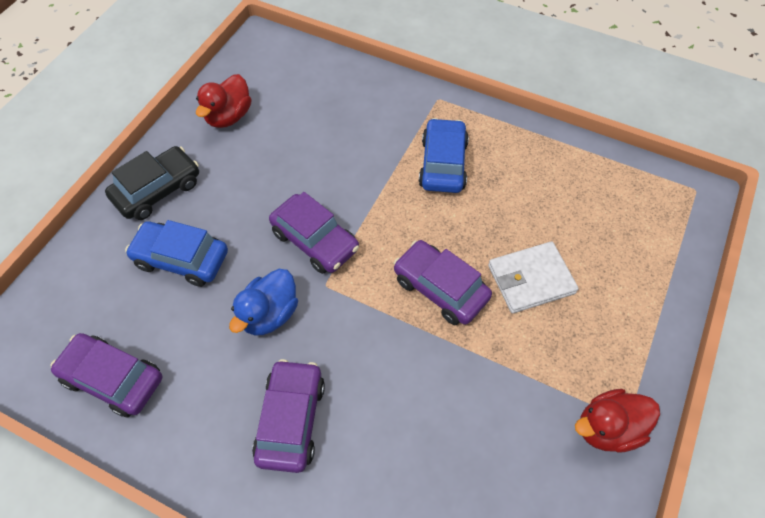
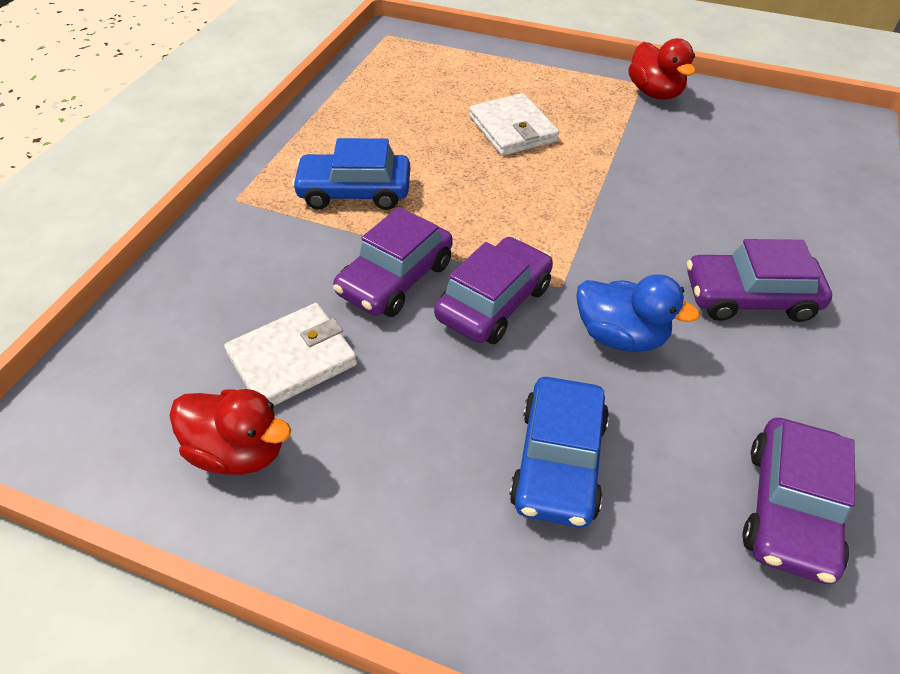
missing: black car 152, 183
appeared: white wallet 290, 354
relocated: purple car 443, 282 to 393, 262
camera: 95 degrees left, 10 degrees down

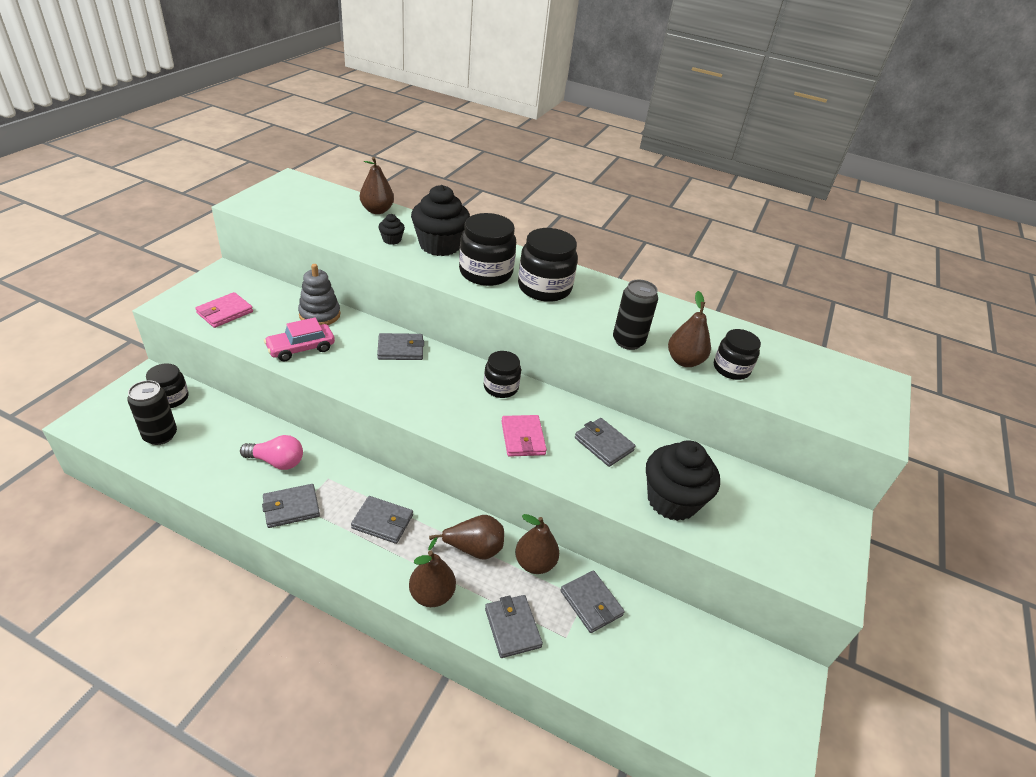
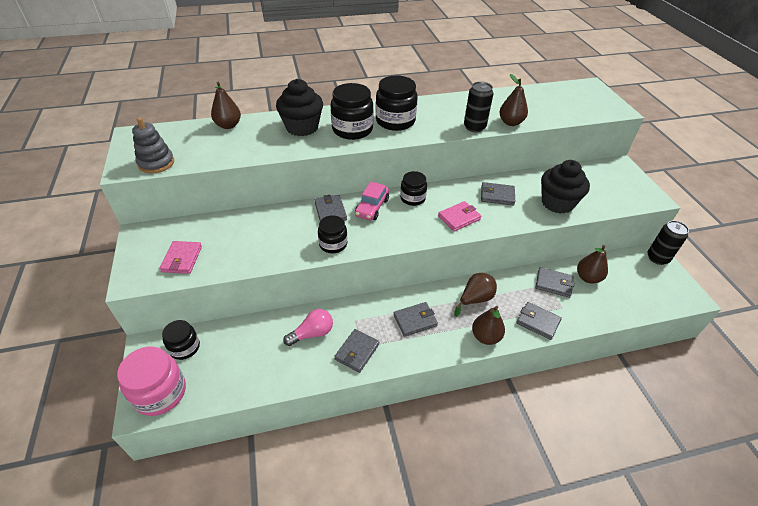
missing: black cupcake 391, 229
appeared: pink jar 151, 381
relocated: black can 152, 412 to 668, 242; pink car 299, 340 to 372, 201; grey stacking toy 319, 294 to 153, 145; brown pear 537, 544 to 592, 264; black jar 737, 354 to 333, 234
spun: grey wallet 400, 346 = 331, 208 60 degrees counterclockwise; pink wallet 524, 436 = 459, 216 75 degrees counterclockwise
camera: 35 degrees left, 5 degrees up

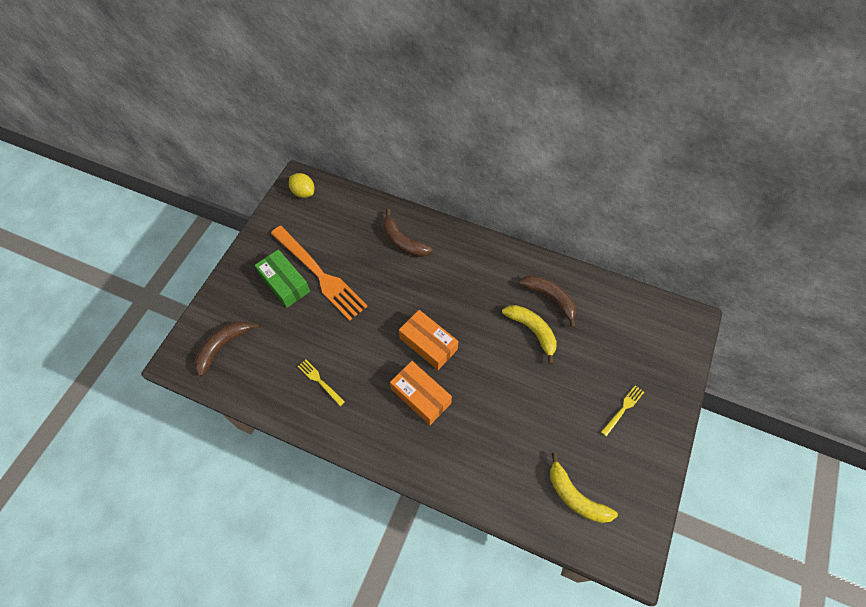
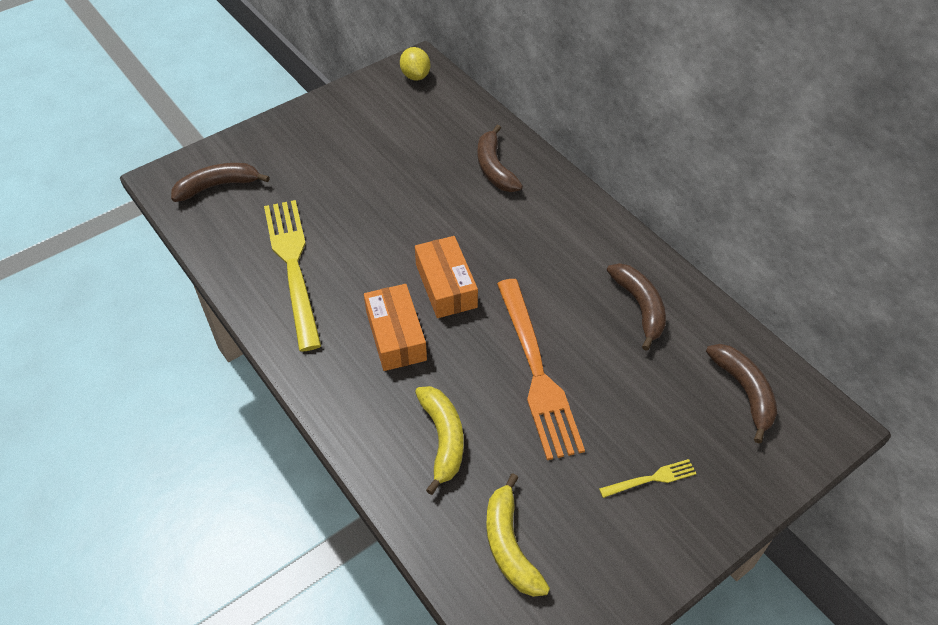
missing: green box 282, 279
appeared: brown banana 741, 393
relocated: orange fork 319, 273 to 541, 369; yellow banana 529, 335 to 439, 440
size: yellow fork 321, 383 = 292, 276 x2.33
camera: 30 degrees right, 10 degrees down

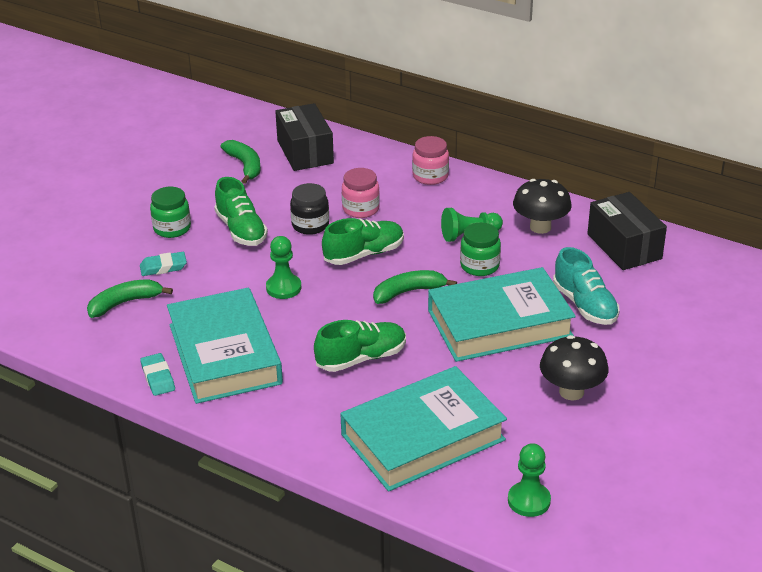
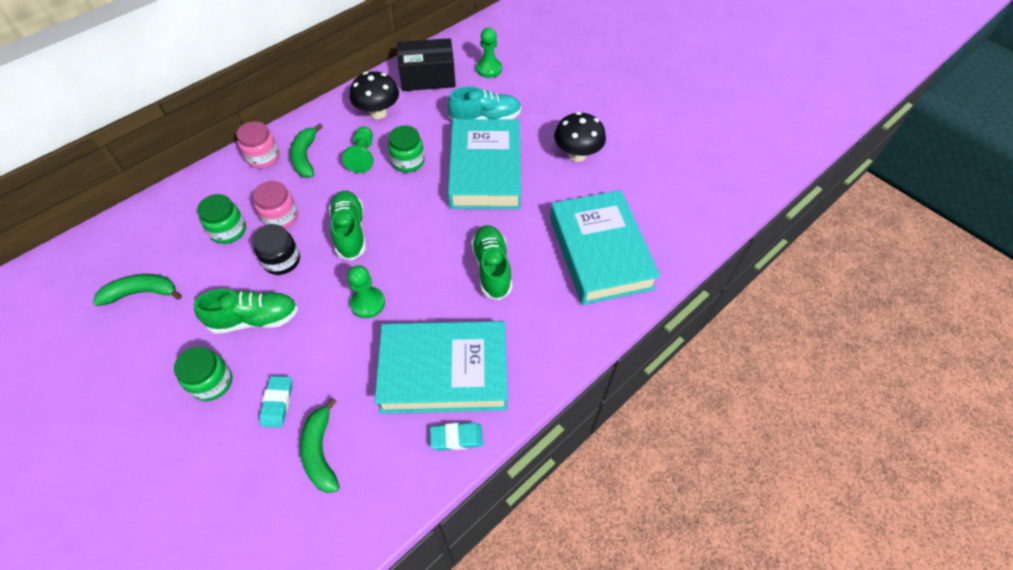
missing: black box 304, 137
appeared: green jar 221, 219
relocated: green banana 415, 287 to 306, 151; green pawn 529, 480 to 489, 53
camera: 75 degrees left, 20 degrees up

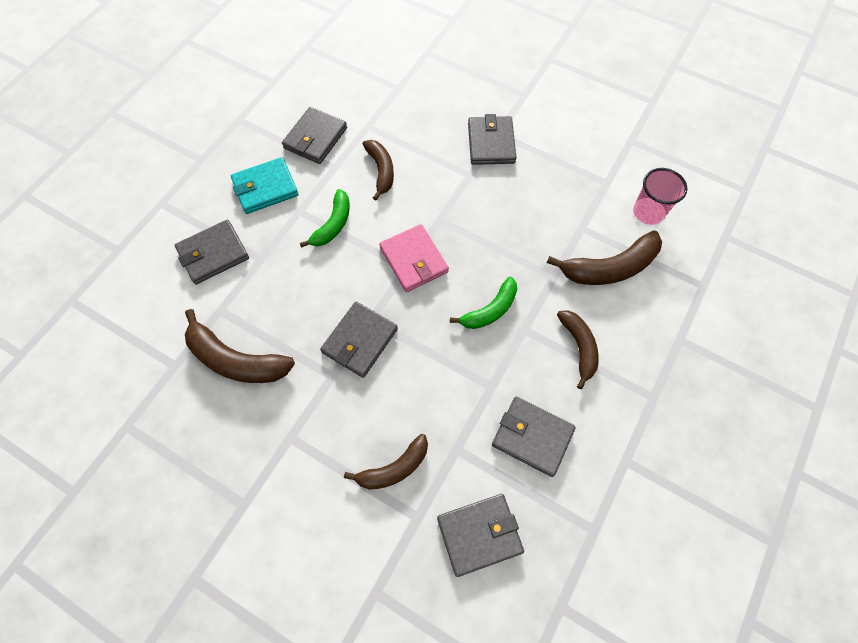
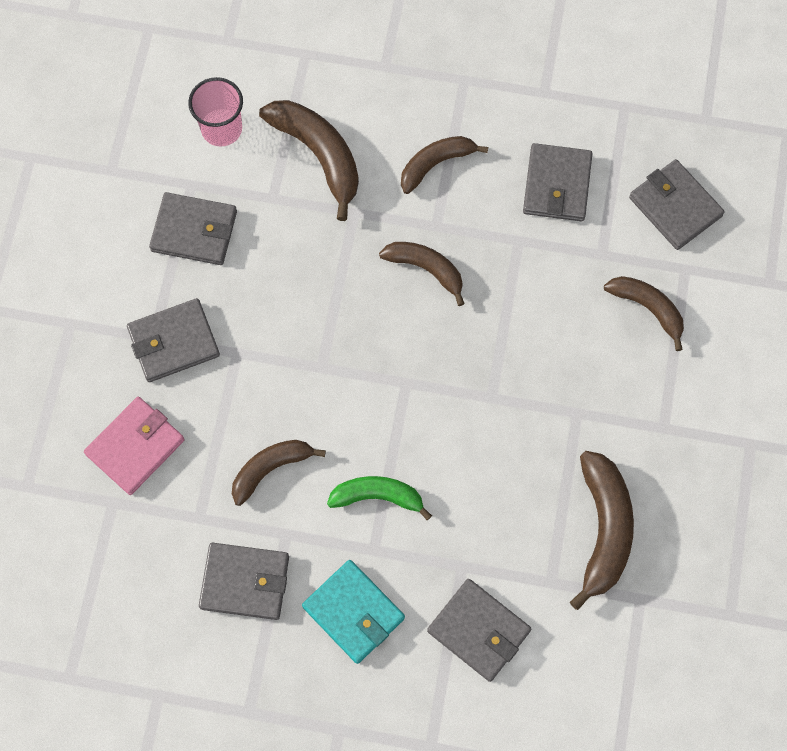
relocated: grey wallet 359, 339 to 193, 228; pink wallet 414, 258 to 134, 446
colour: green banana 483, 303 to brown banana 422, 274
camera: 110 degrees left, 5 degrees up

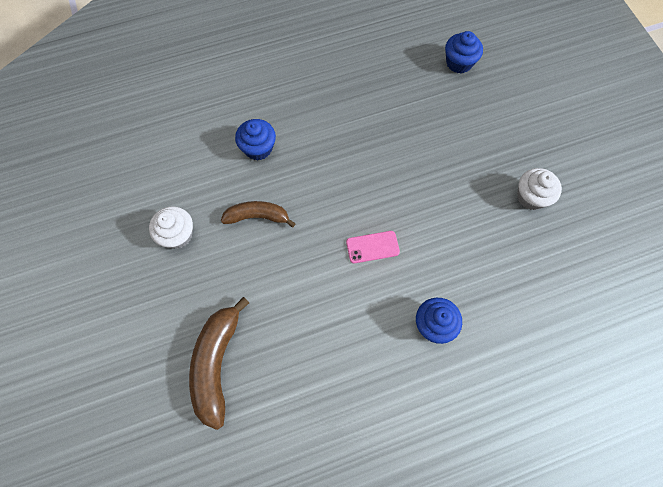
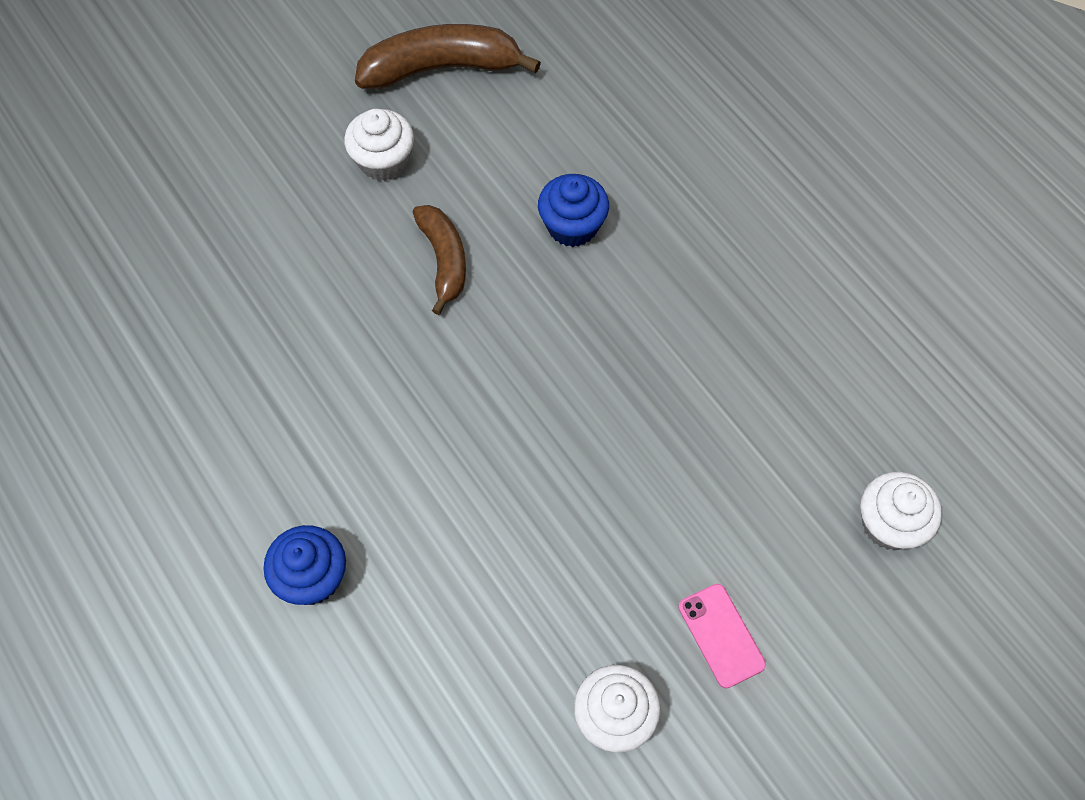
relocated: brown banana 219, 363 to 448, 56; pink phone 373, 247 to 722, 636
colour: blue cupcake 464, 52 to white cupcake 901, 511
camera: 75 degrees right, 5 degrees down

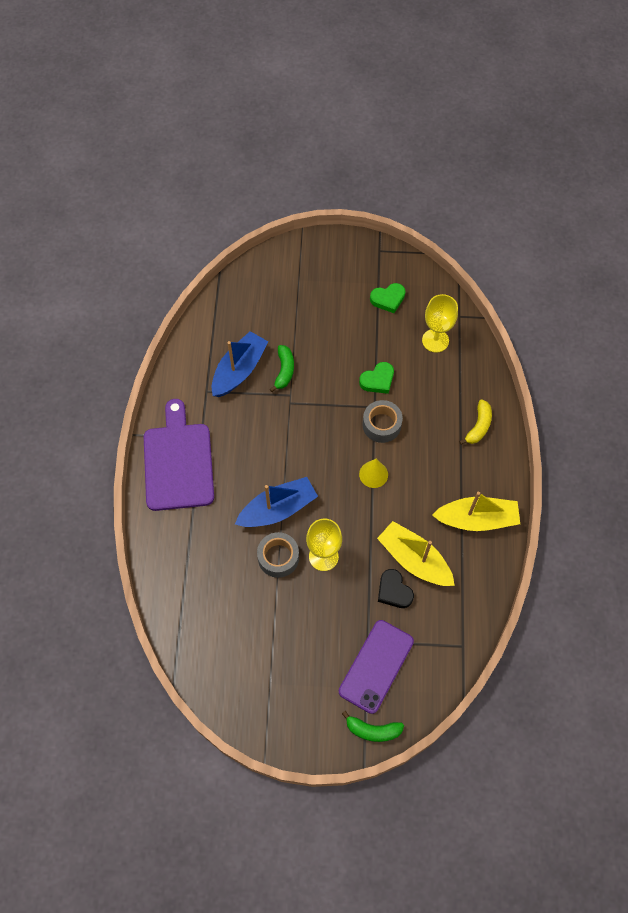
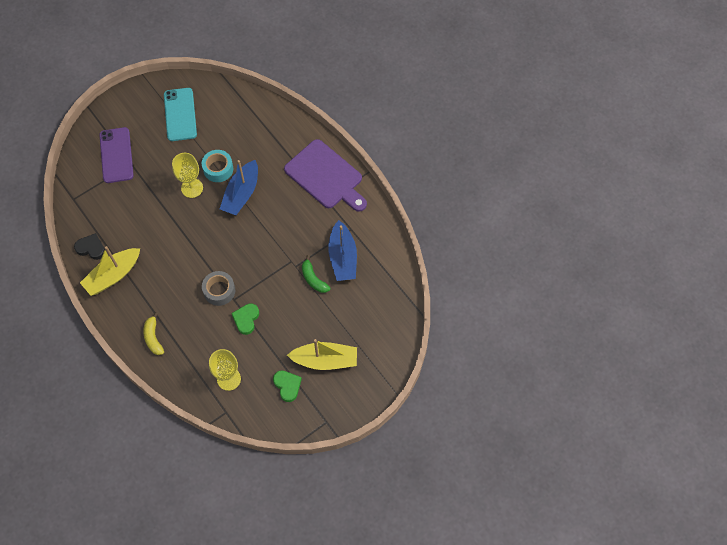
missing: green banana 373, 726; yellow cone 373, 473
appeared: turquoise phone 180, 114
relocated: yellow boat 416, 553 to 322, 354; black heart 396, 588 to 89, 246
colour: grey tape 278, 555 to turquoise tape 217, 166
spun: green heart 388, 298 = 287, 386 120 degrees clockwise
camera: 140 degrees right, 0 degrees up

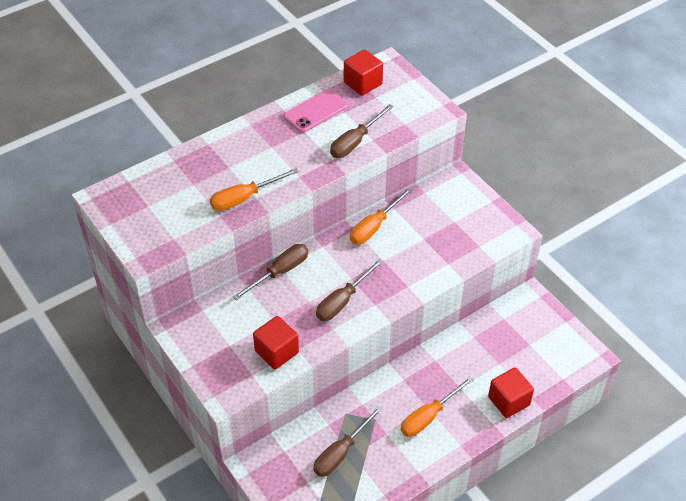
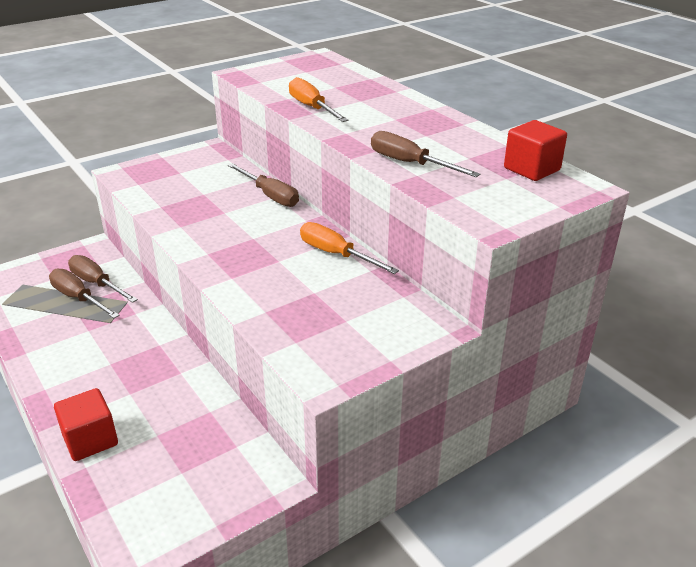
missing: red cube 276, 342; pink phone 316, 111; orange screwdriver 437, 406
relocated: brown screwdriver 349, 290 to 103, 279
camera: 90 degrees right, 15 degrees down

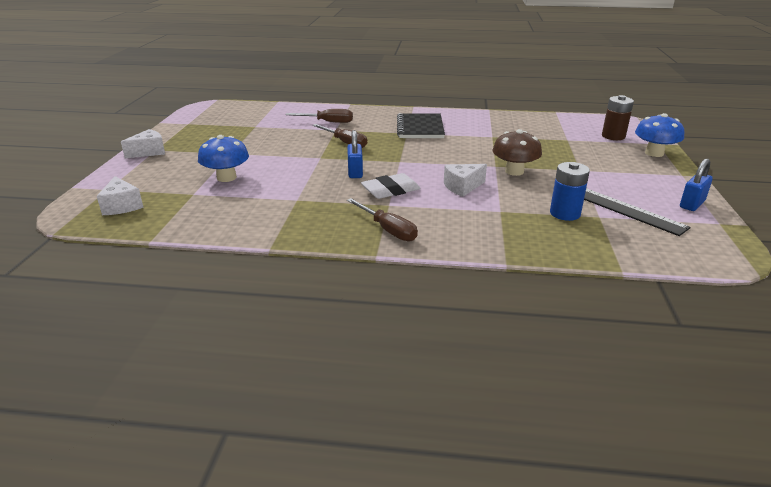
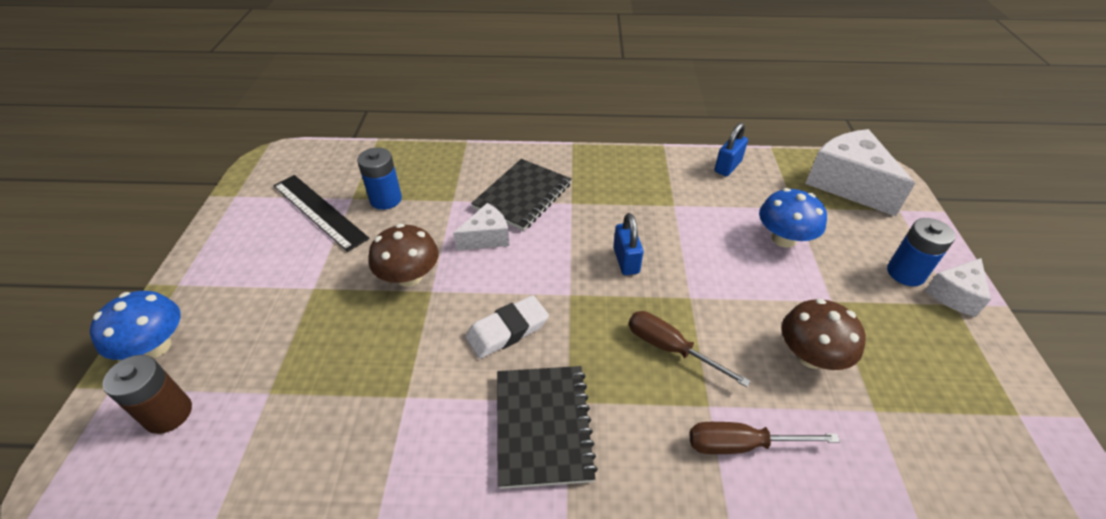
missing: brown screwdriver 382, 219
appeared: black notebook 521, 195; brown mushroom 824, 334; blue battery 921, 252
relocated: white eraser 391, 186 to 507, 327; blue padlock 696, 185 to 731, 149
size: white cheese 120, 195 = 860, 172 x1.81
camera: 175 degrees right, 15 degrees up

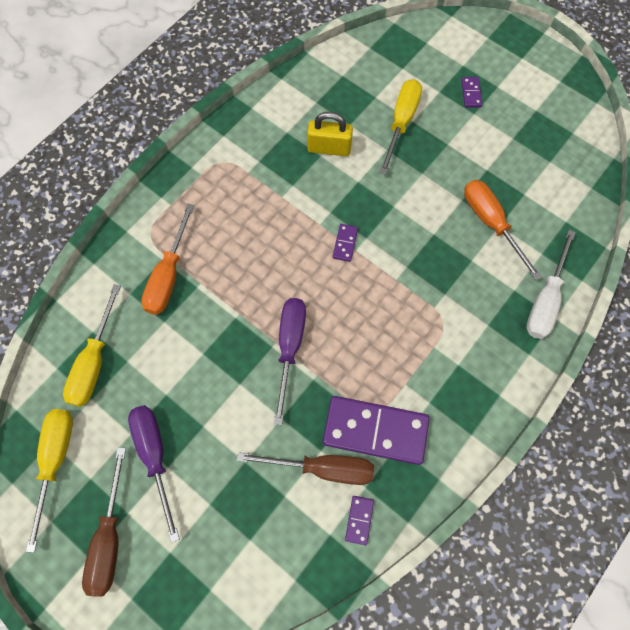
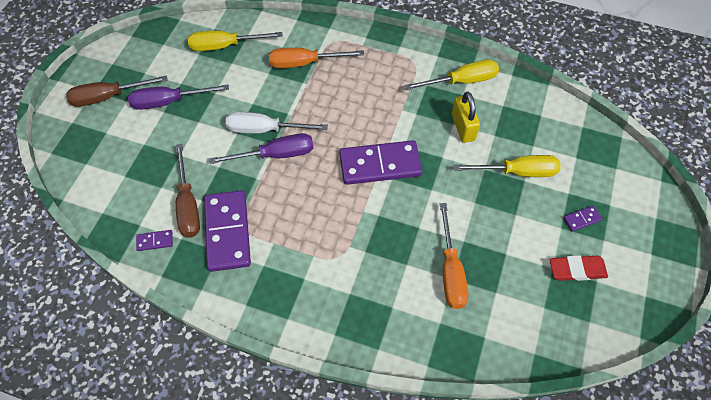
appeared: red eraser 579, 268
relocated: yellow screwdriver 49, 481 to 451, 75; white screwdriver 551, 284 to 277, 123
spun: purple screwdriver 154, 474 = 178, 97 150 degrees counterclockwise; orange screwdriver 503, 230 = 454, 256 135 degrees clockwise
size: purple domino 345, 243 = 380, 162 x2.36
camera: 70 degrees right, 10 degrees down

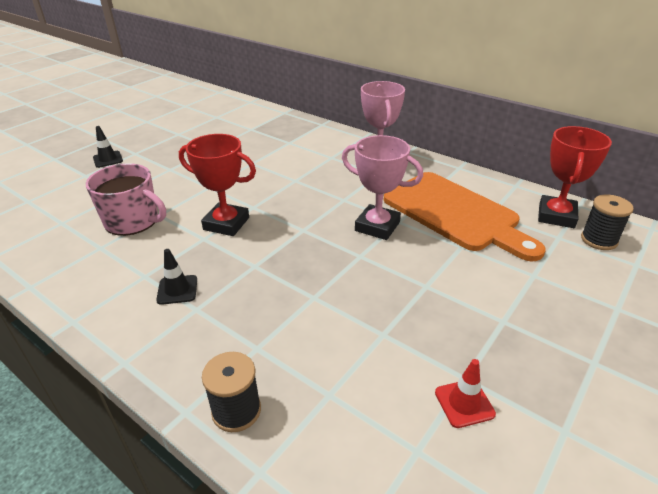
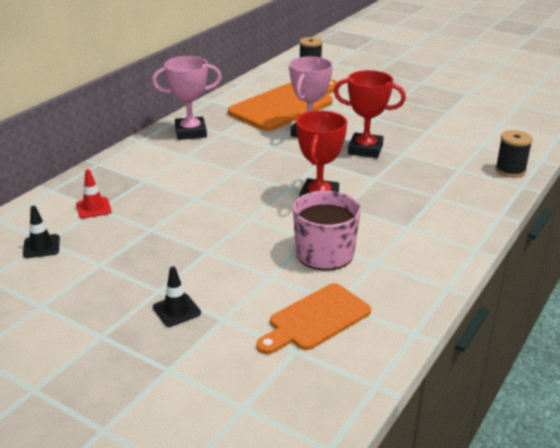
appeared: orange cutting board 313, 318
relocated: black traffic cone 176, 277 to 41, 232; red traffic cone 465, 393 to 93, 194; red trophy 575, 177 to 370, 114
camera: 95 degrees left, 5 degrees down

